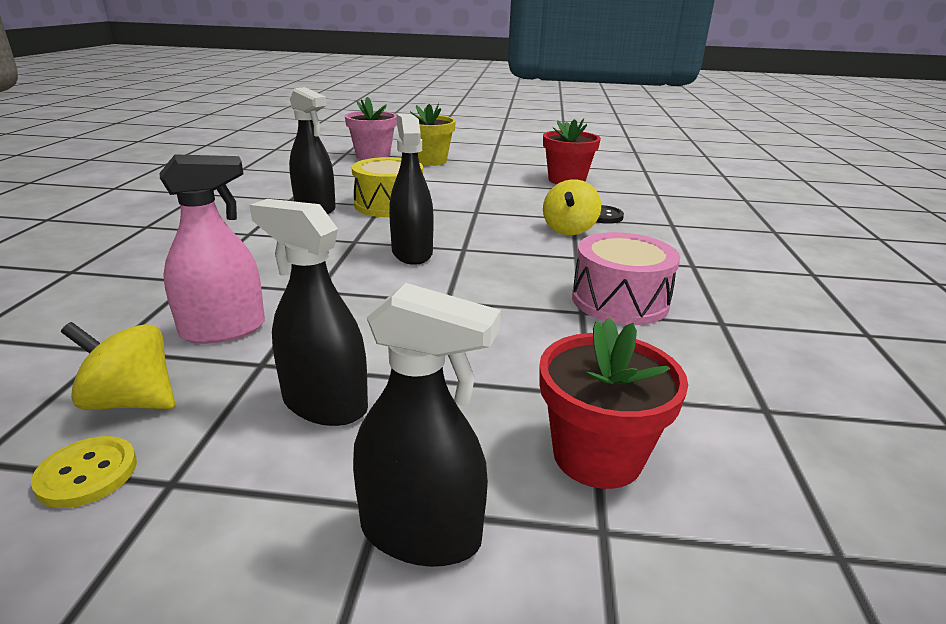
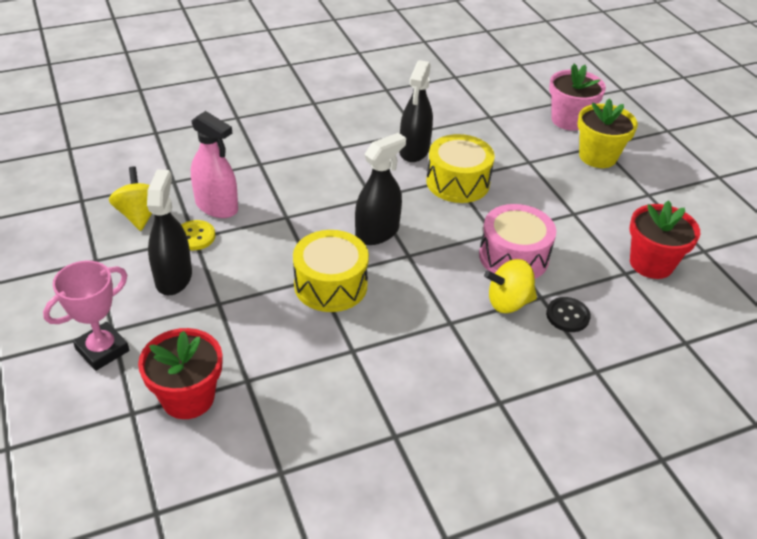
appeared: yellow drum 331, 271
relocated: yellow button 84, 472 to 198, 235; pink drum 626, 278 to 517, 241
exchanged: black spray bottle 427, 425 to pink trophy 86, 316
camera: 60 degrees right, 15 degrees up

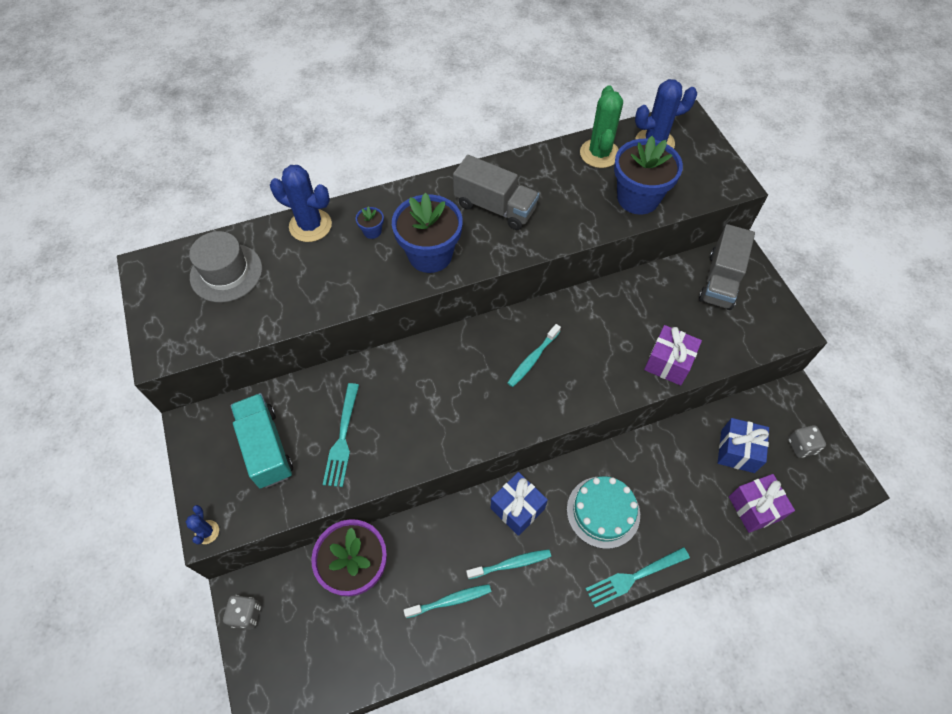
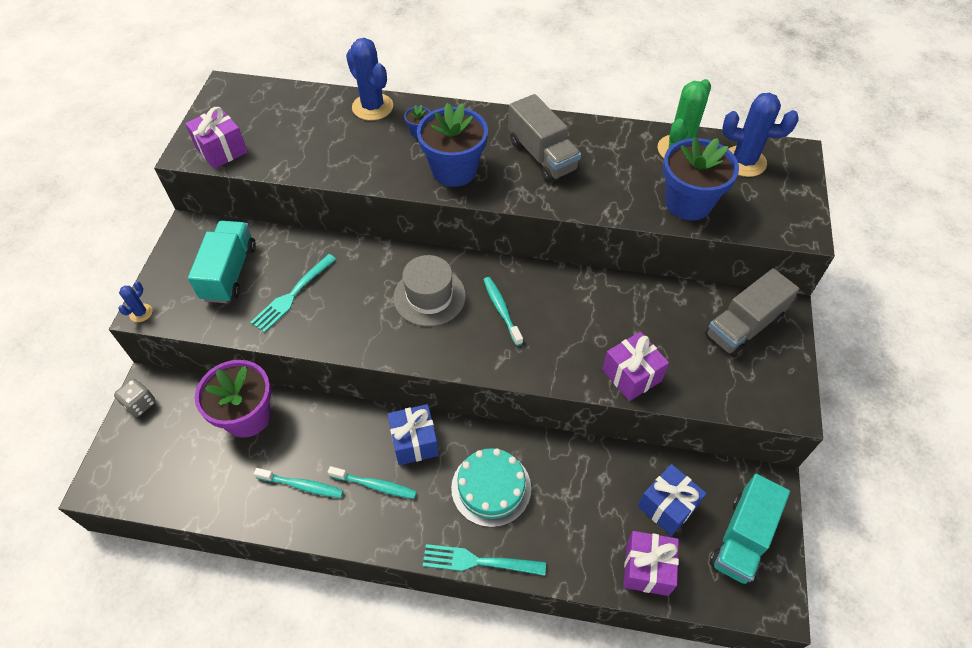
appeared: purple gift 216, 138
relocated: grey hat 225, 267 to 429, 291
exchanged: grey dice 807, 441 to turquoise truck 750, 529
spun: turquoise toothbrush 534, 355 = 503, 311 90 degrees clockwise
camera: 30 degrees right, 5 degrees down

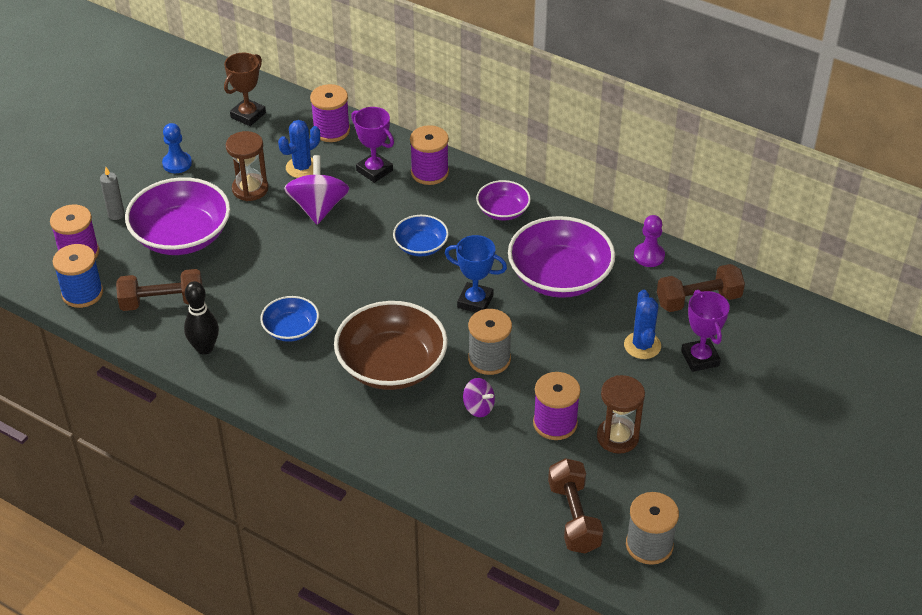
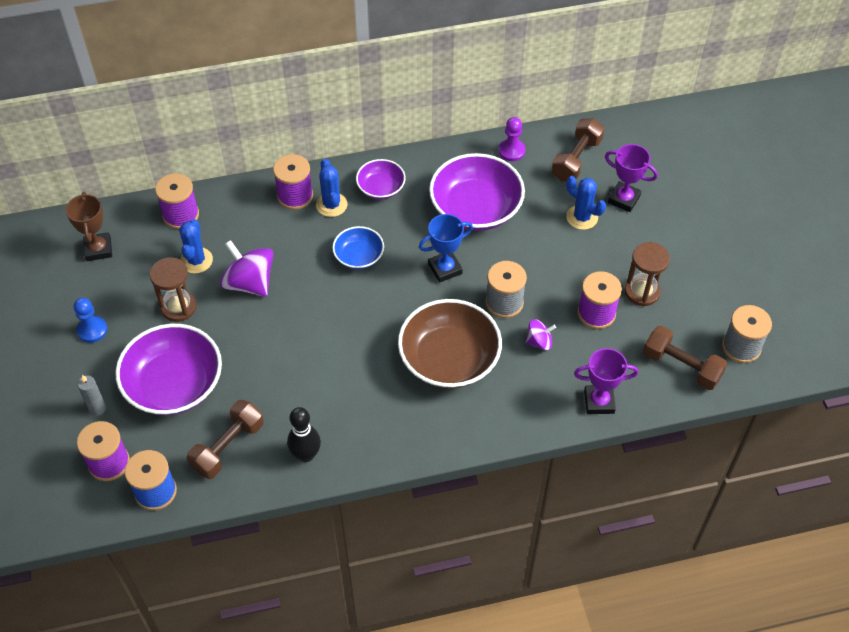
missing: blue bowl 289, 319
appeared: blue cactus 332, 188
relocated: purple trophy 372, 145 to 606, 381
camera: 45 degrees left, 10 degrees up

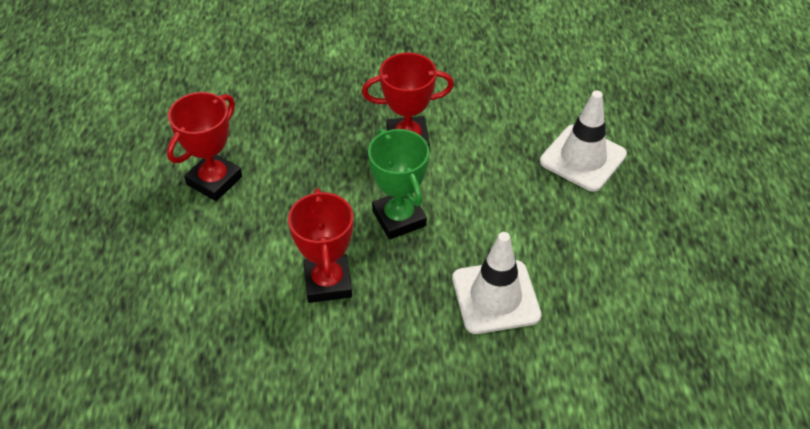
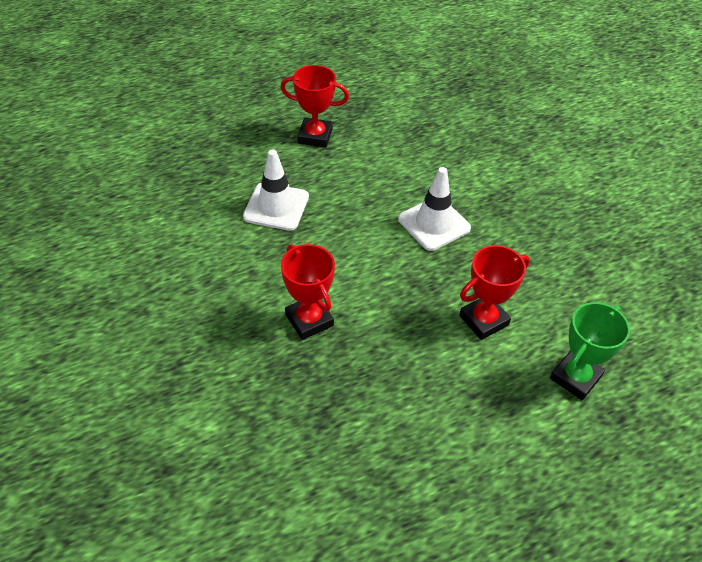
relocated: red trophy 204, 146 to 314, 106; green trophy 399, 184 to 590, 351
camera: 115 degrees left, 0 degrees up

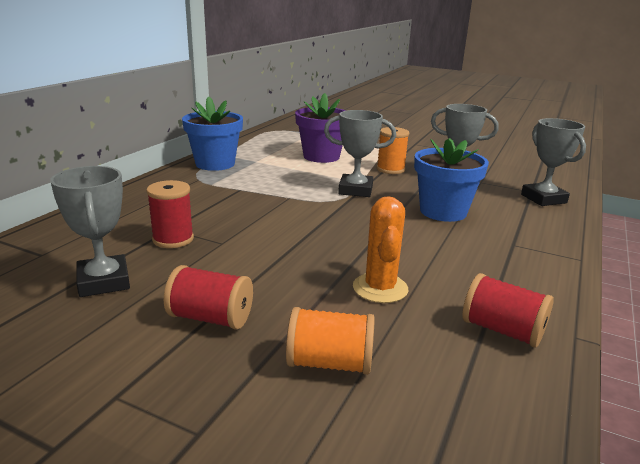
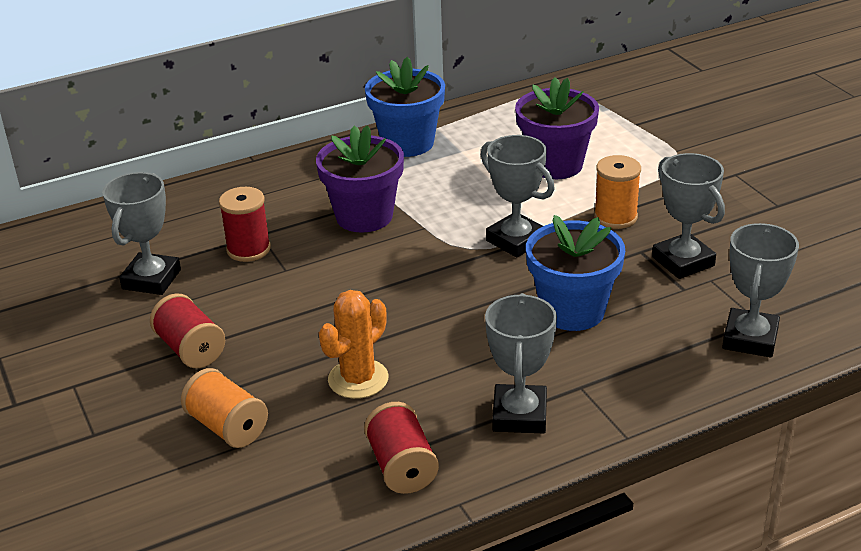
appeared: purple flower pot 360, 179; grey trophy 521, 363
camera: 40 degrees right, 10 degrees up

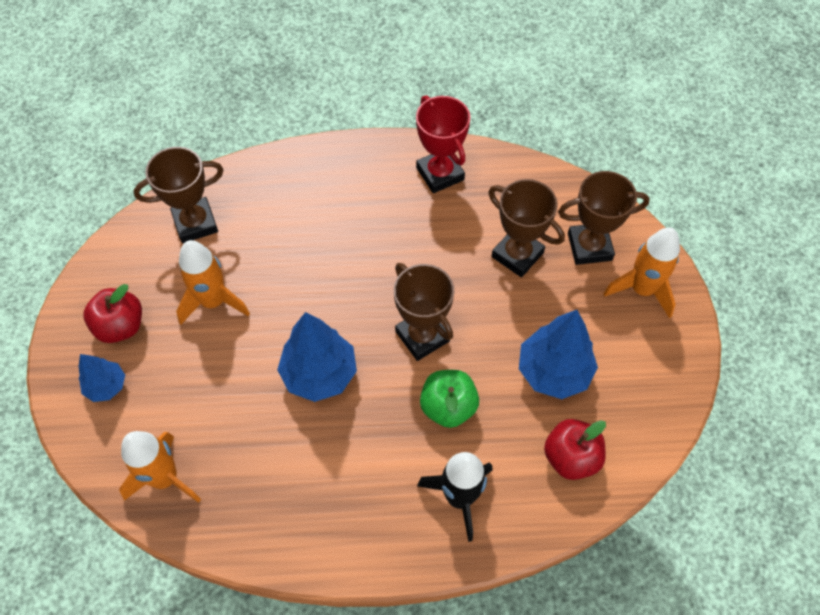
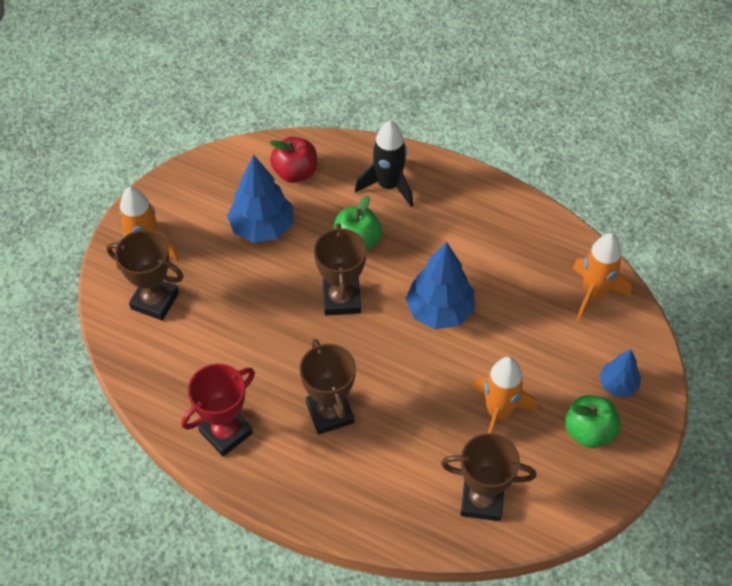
relocated: brown trophy 527, 228 to 328, 386
colour: red apple 112, 313 to green apple 592, 421
spun: red trophy 443, 144 = 218, 410 45 degrees clockwise
camera: 150 degrees left, 5 degrees down

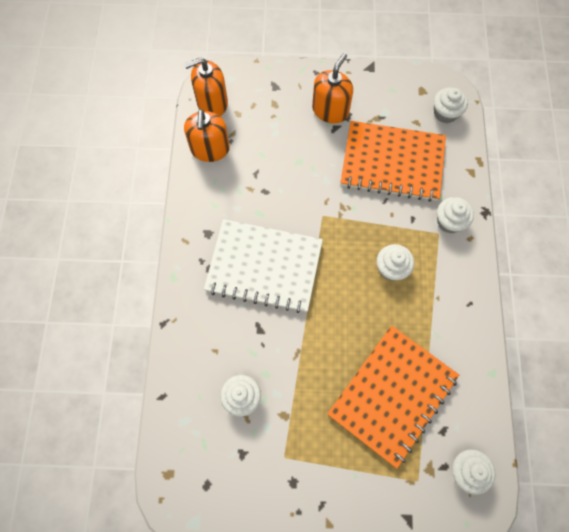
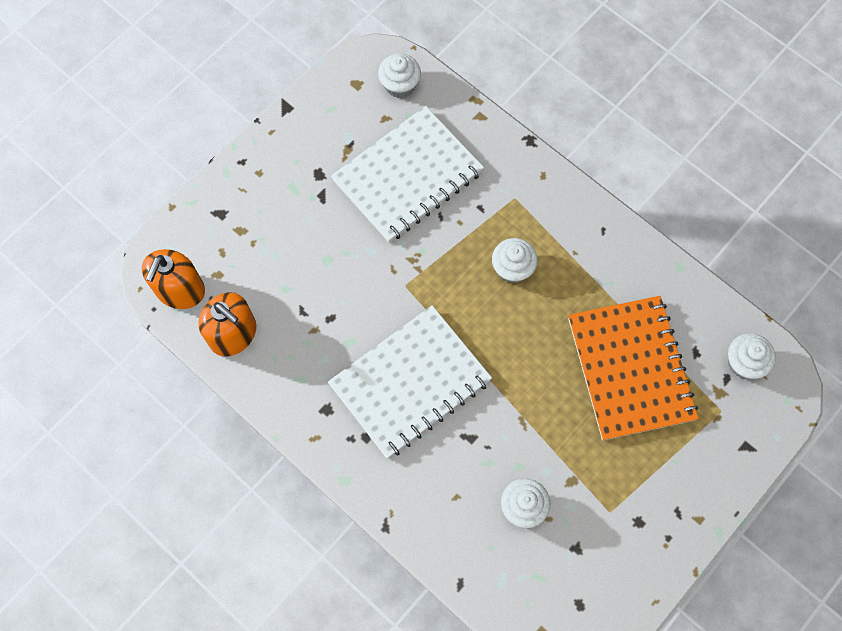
missing: orange soap dispenser 332, 88; white cupcake 455, 215
colour: orange notebook 393, 161 to white notebook 407, 174
camera: 50 degrees left, 0 degrees up

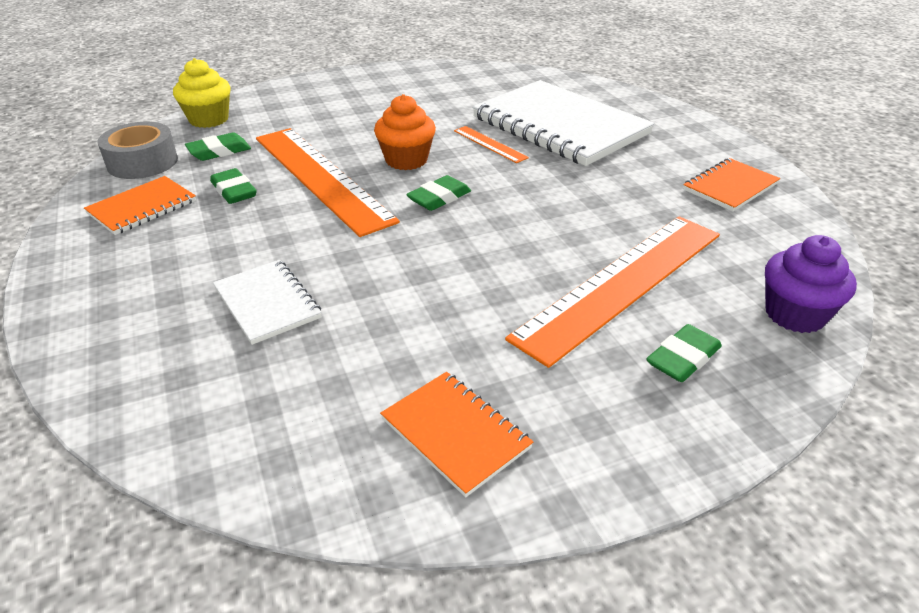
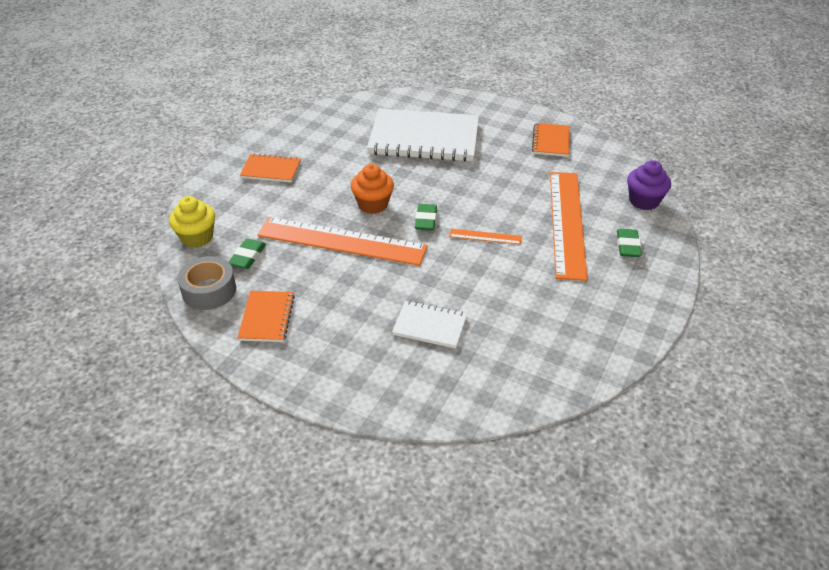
missing: green eraser 233, 186
relocated: orange notebook 456, 434 to 270, 168; orange ruler 491, 144 to 485, 237
camera: 40 degrees left, 5 degrees up

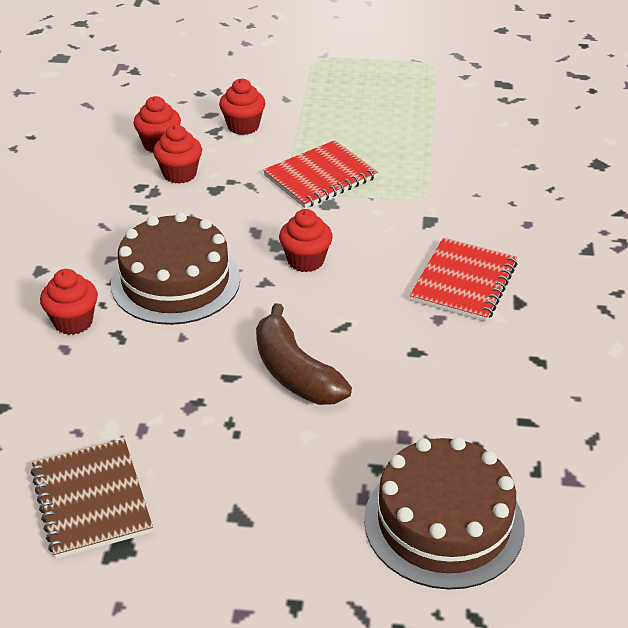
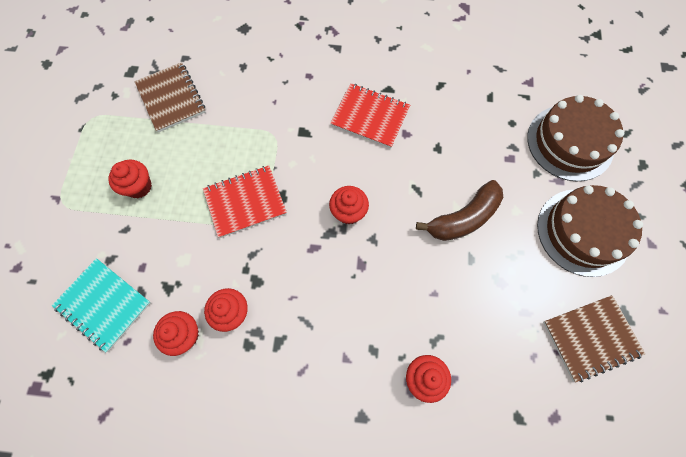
appeared: turquoise notebook 101, 305; brown notebook 170, 97
relocated: brown cake 175, 268 to 590, 231; red cupcake 242, 107 to 130, 179
spun: red notebook 320, 174 = 245, 202 75 degrees counterclockwise
camera: 90 degrees left, 30 degrees up

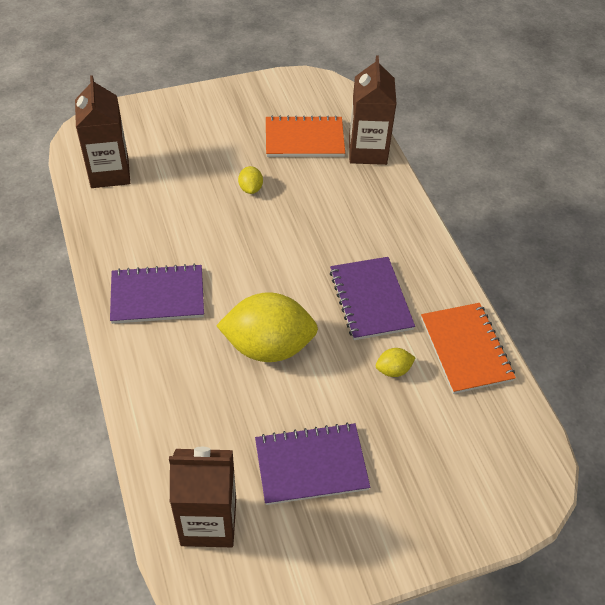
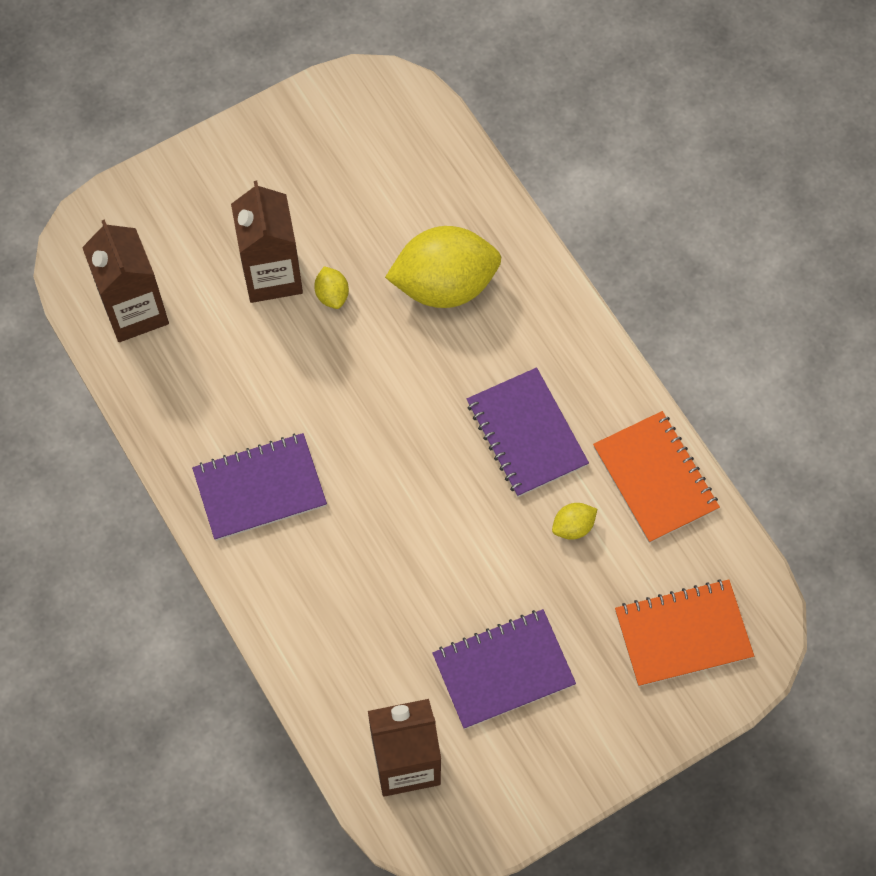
relocated: yellow lemon 267, 327 to 443, 267; orange notebook 305, 136 to 684, 633; brown carton 373, 110 to 267, 242
camera: 10 degrees left, 15 degrees up

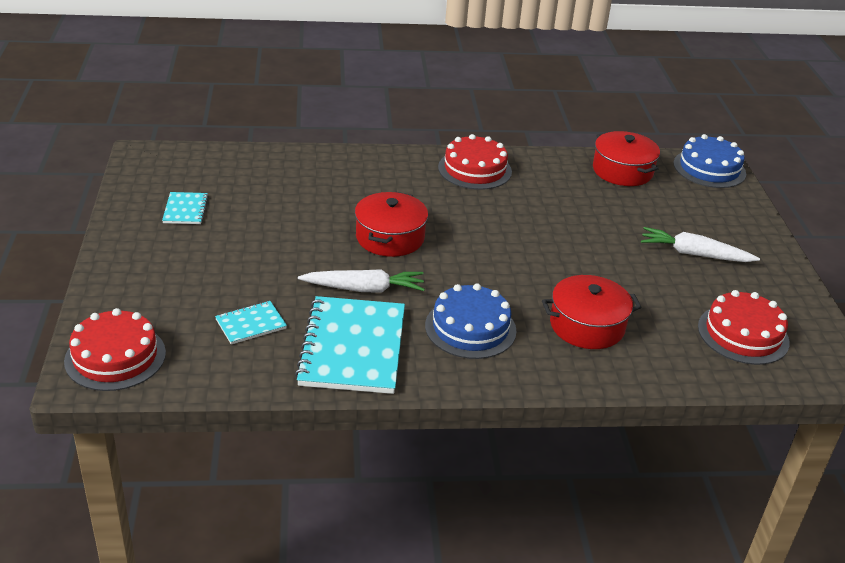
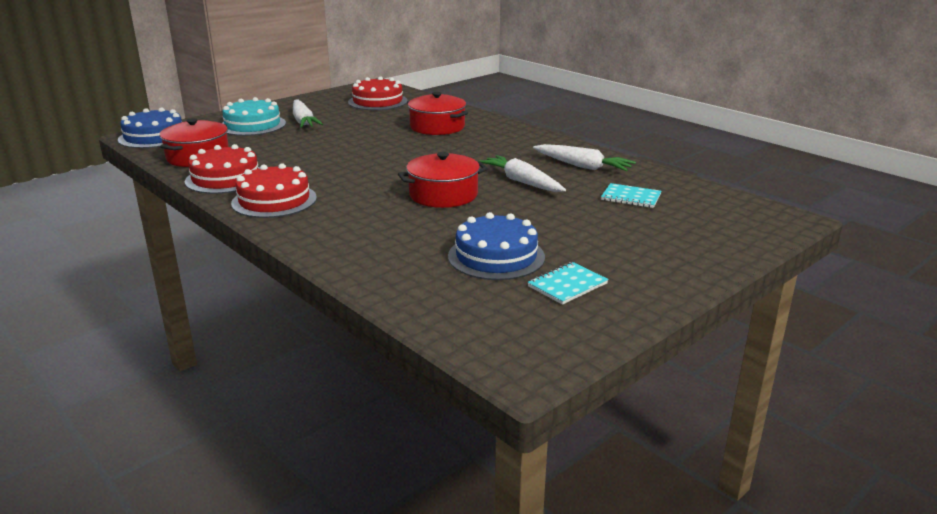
appeared: turquoise cake 254, 116
relocated: red cake 115, 349 to 222, 169; blue cake 471, 321 to 496, 246
exchanged: turquoise notebook 350, 345 to white carrot 584, 157
camera: 125 degrees left, 10 degrees down

